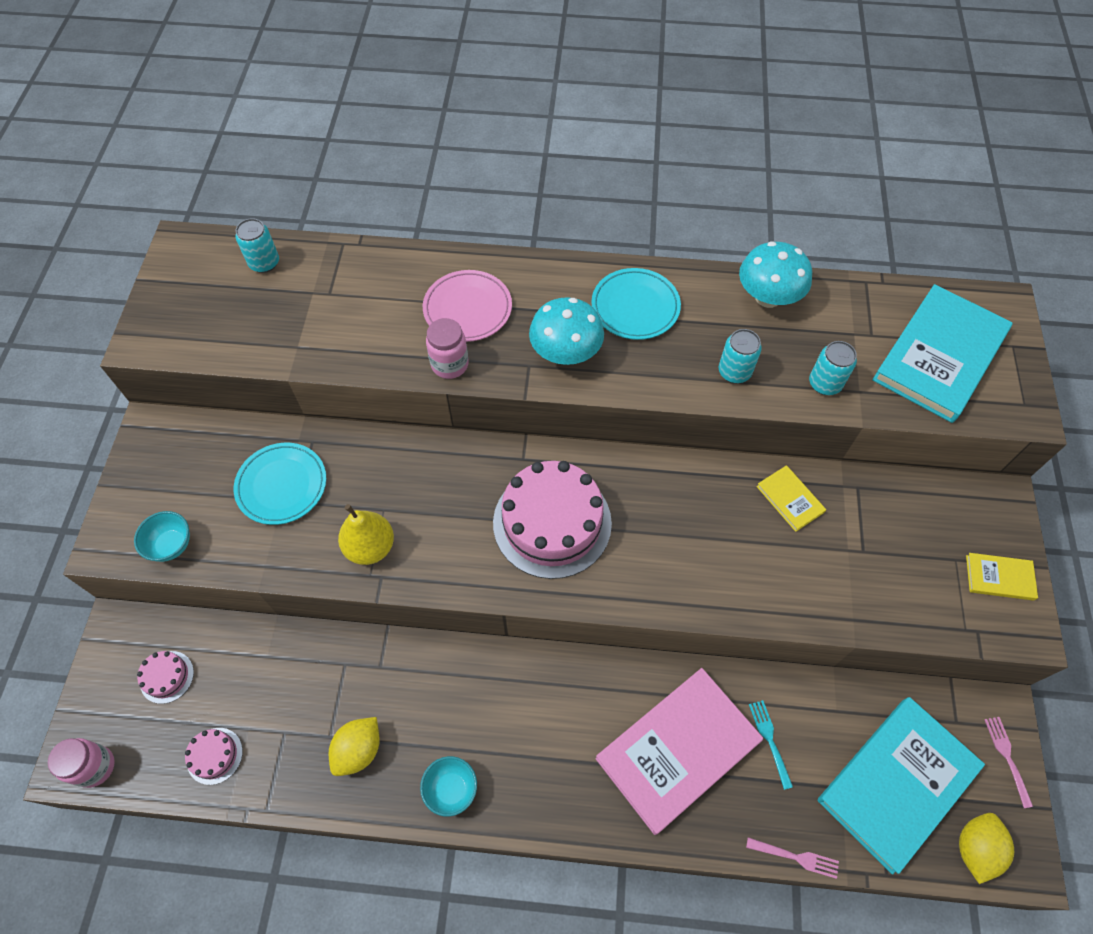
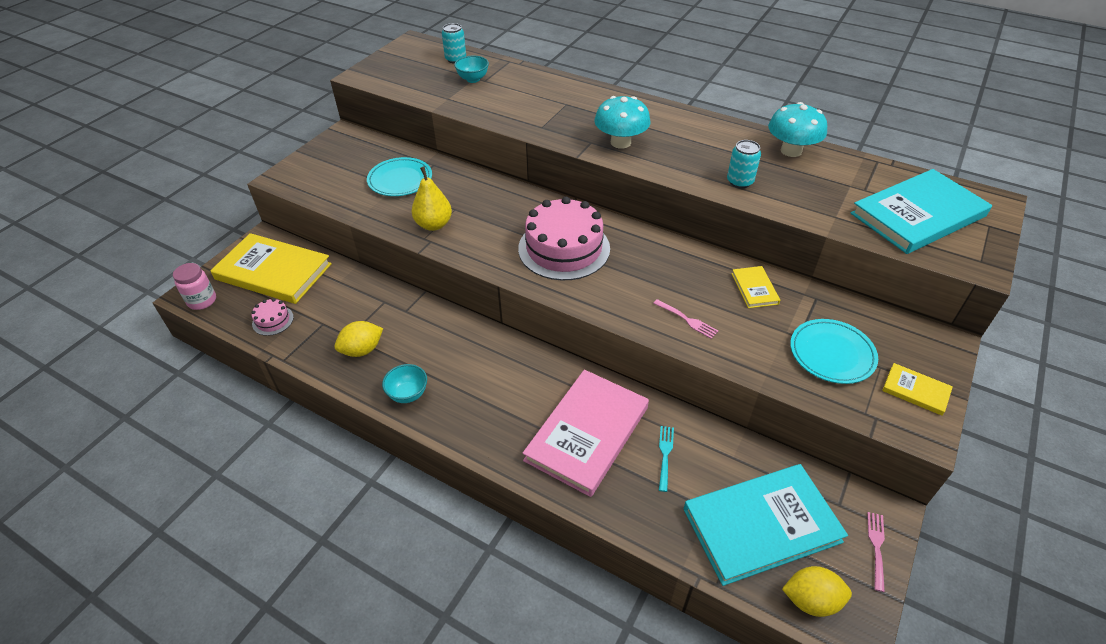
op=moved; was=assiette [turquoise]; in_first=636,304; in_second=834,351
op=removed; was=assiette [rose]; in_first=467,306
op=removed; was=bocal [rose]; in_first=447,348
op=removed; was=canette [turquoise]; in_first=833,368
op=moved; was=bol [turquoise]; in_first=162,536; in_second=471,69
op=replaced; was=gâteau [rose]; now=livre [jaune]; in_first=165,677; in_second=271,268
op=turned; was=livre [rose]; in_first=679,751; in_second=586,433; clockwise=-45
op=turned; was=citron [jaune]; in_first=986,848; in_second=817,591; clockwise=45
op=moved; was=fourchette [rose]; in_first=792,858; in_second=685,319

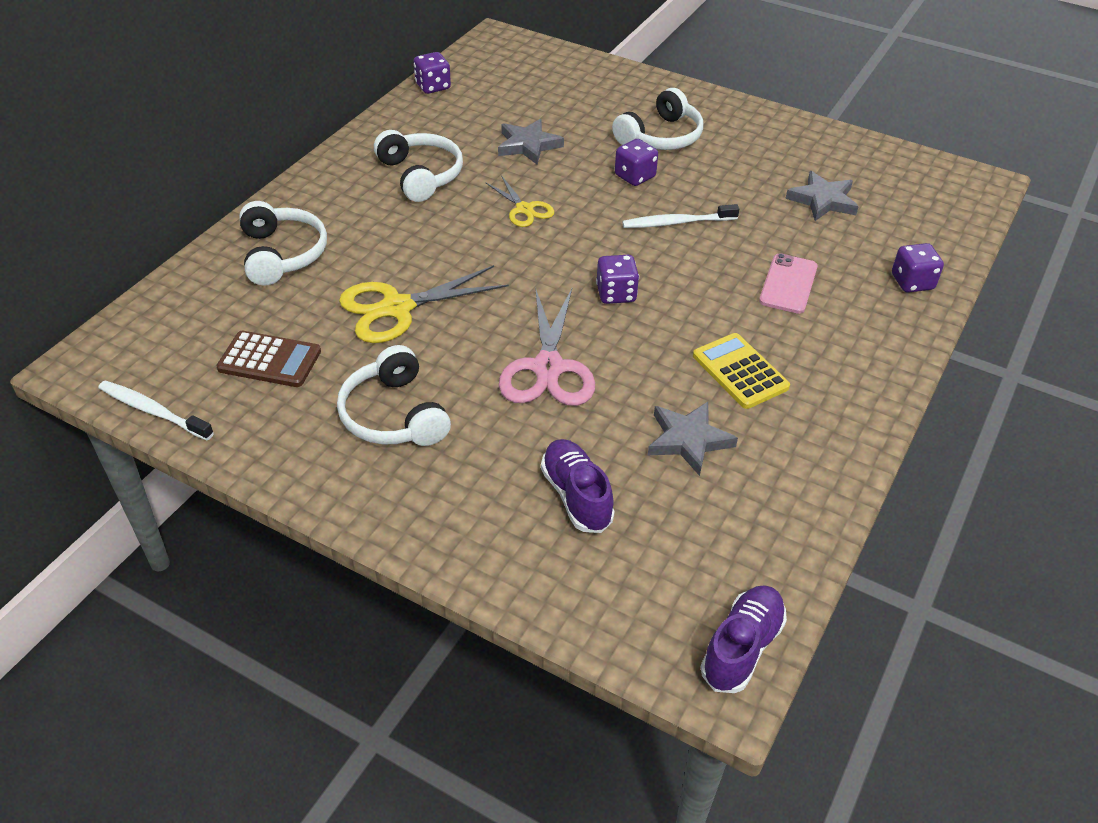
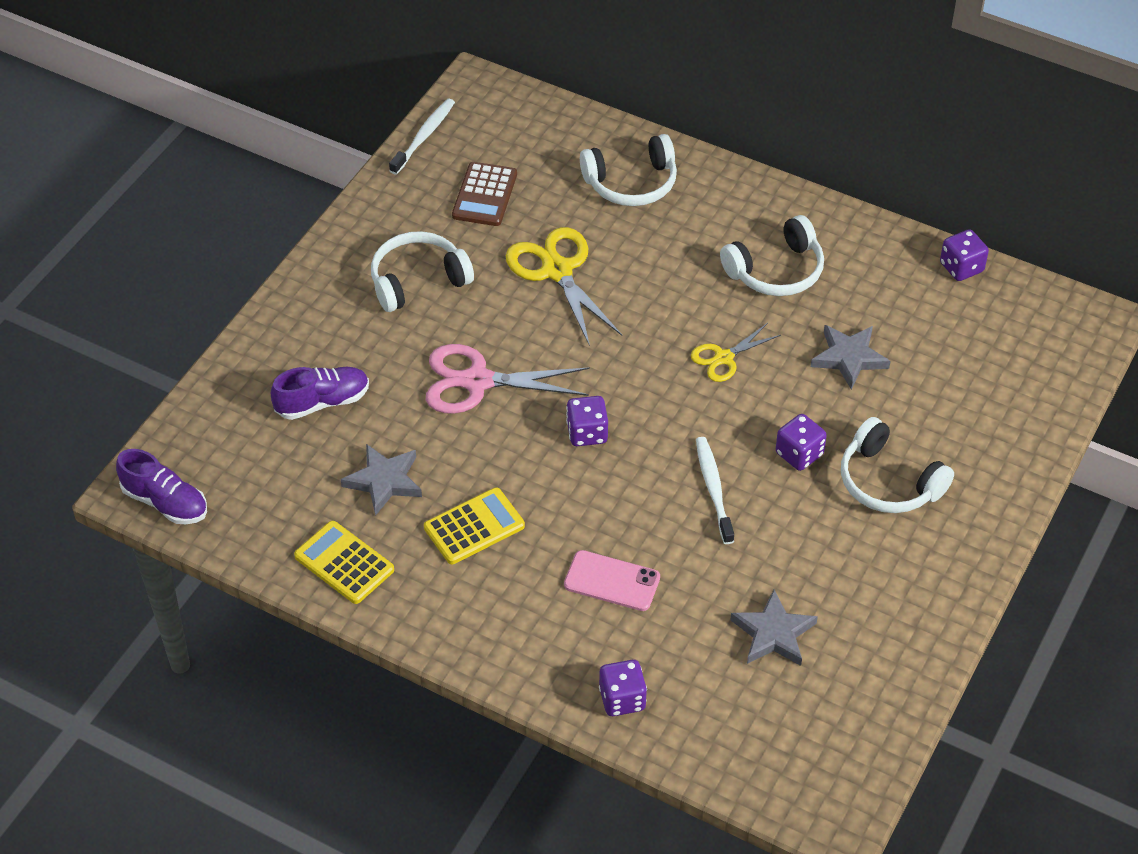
op=added; now=calculatrice [jaune]; in_second=344,562

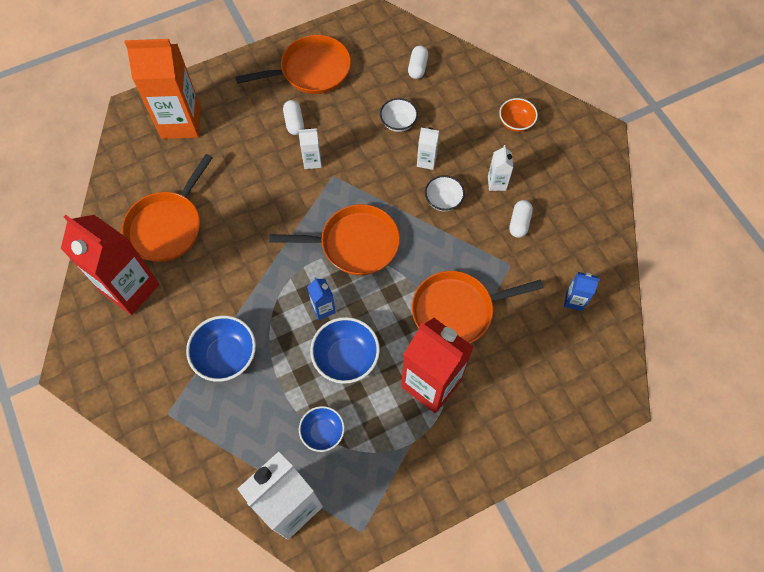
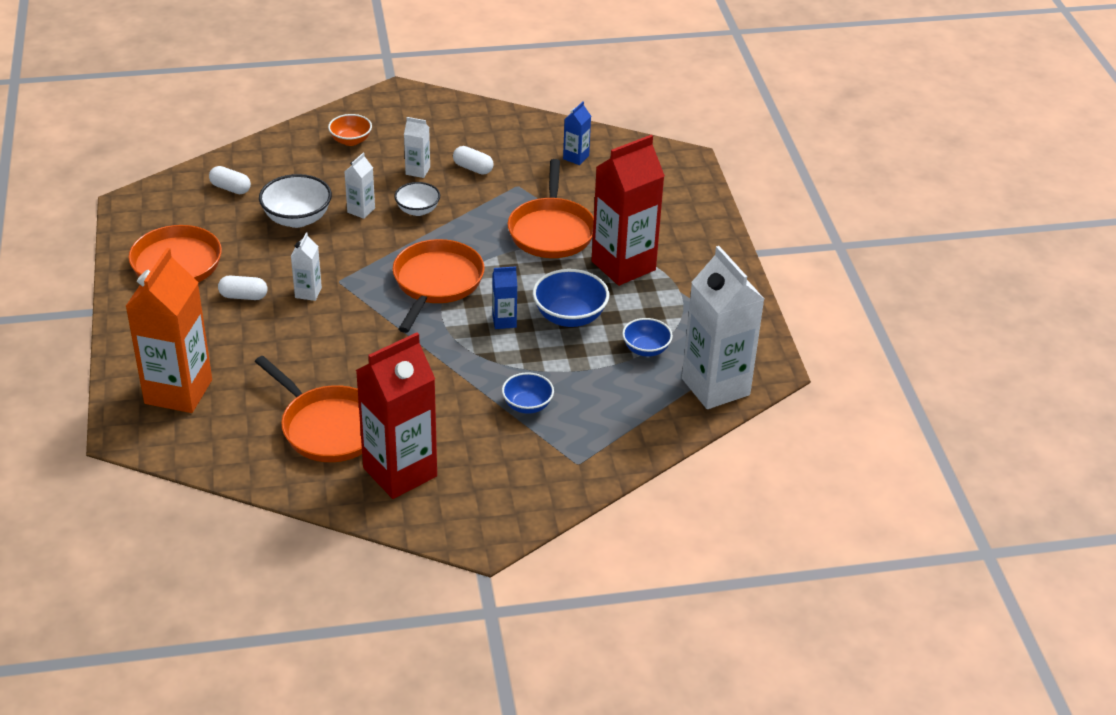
op=resized; was=bol [blanc]; in_first=399,115; in_second=295,201; ratio=1.56
op=resized; was=bol [bleu]; in_first=221,348; in_second=528,393; ratio=0.64

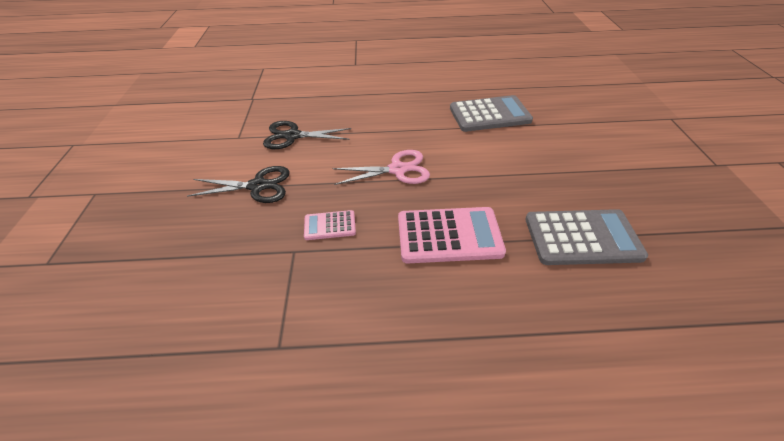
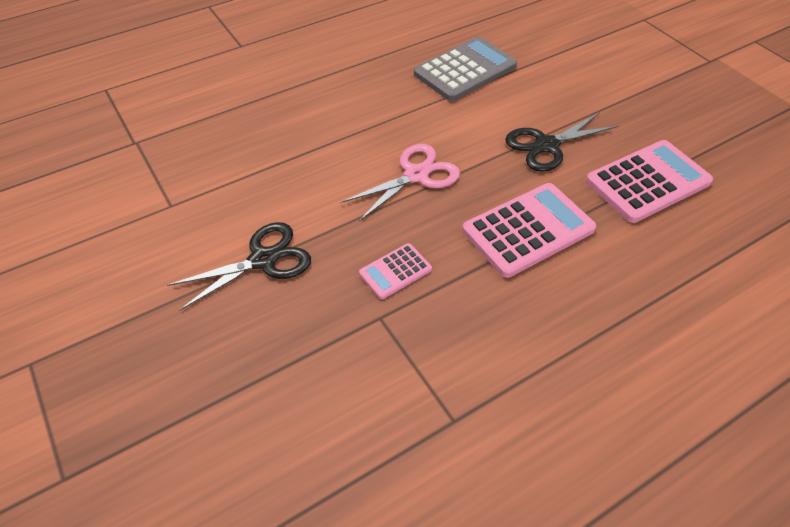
op=moved; was=ciseaux [noir]; in_first=307,135; in_second=561,142
op=recoloured; was=calculatrice [gris]; now=calculatrice [rose]; in_first=586,237; in_second=649,181

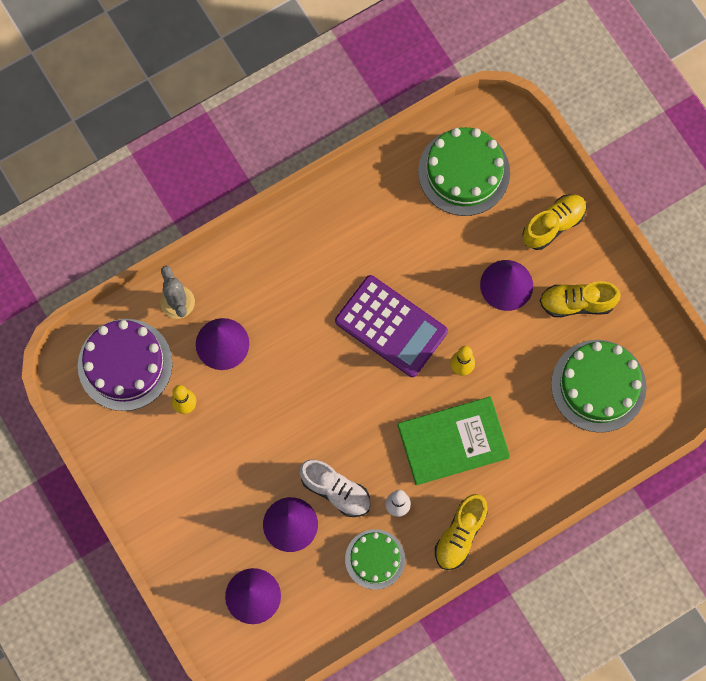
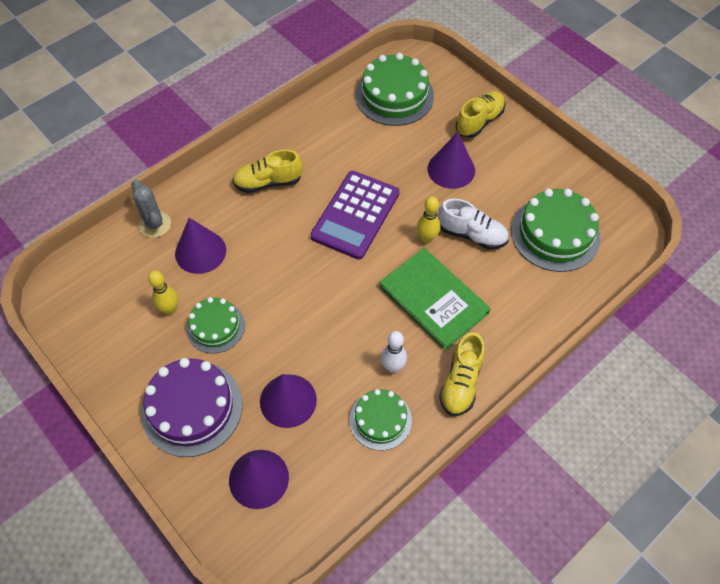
op=turned; was=calculatrice [violet]; in_first=391,326; in_second=354,215; clockwise=90
op=moved; was=chaussure [jaune]; in_first=580,299; in_second=267,171
op=moved; was=gâteau [violet]; in_first=125,365; in_second=191,407
op=turned; was=livre [vert]; in_first=454,441; in_second=435,299; clockwise=75
op=moved; was=chaussure [blanc]; in_first=335,488; in_second=473,224
op=added; now=gâteau [vert]; in_second=215,325

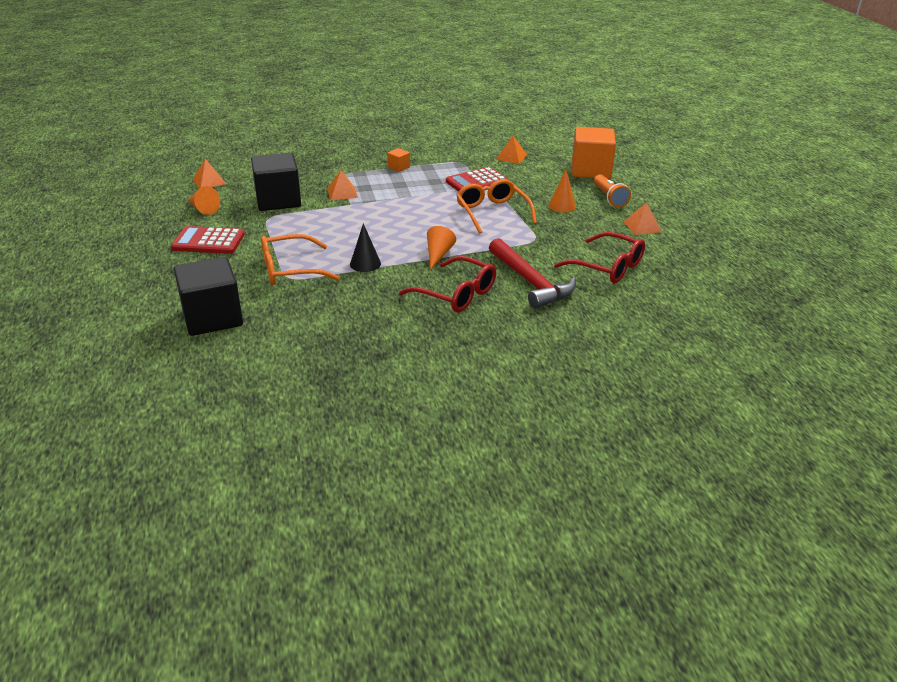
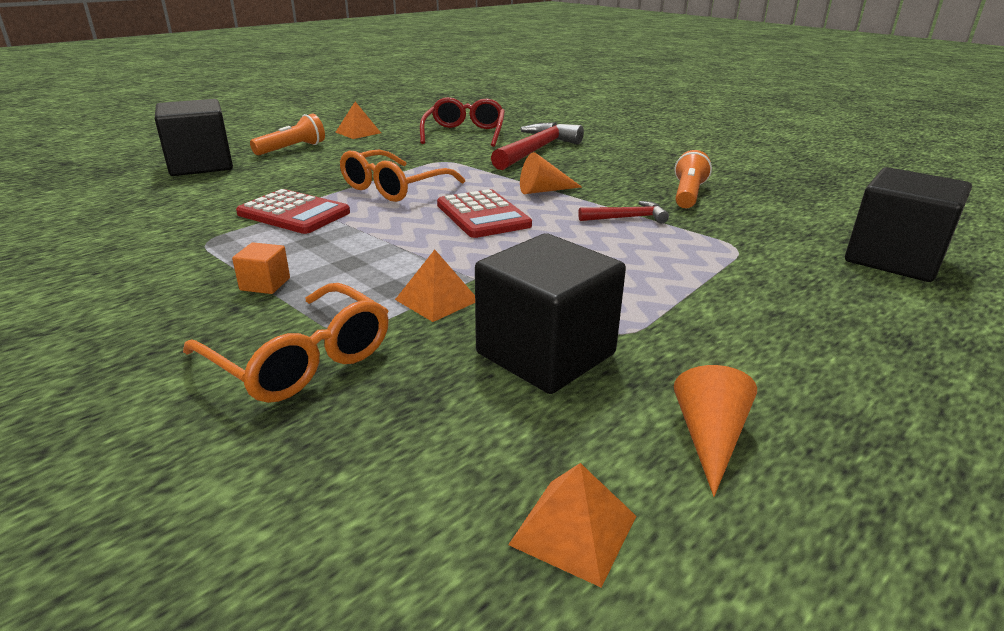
op=recoloured; was=cube [orange]; now=cube [noir]; in_first=594,153; in_second=194,137
op=removed; was=pyramide [orange]; in_first=511,150
op=removed; was=cône [orange]; in_first=562,191
op=replaced; was=cône [noir]; now=marteau [rouge]; in_first=365,247; in_second=623,212
op=moved; was=calculatrice [rouge]; in_first=208,240; in_second=484,213
op=moved; was=lunettes [orange]; in_first=300,259; in_second=286,343
op=removed; was=lunettes [rouge]; in_first=447,284
op=added; now=lampe de poche [orange]; in_second=693,179

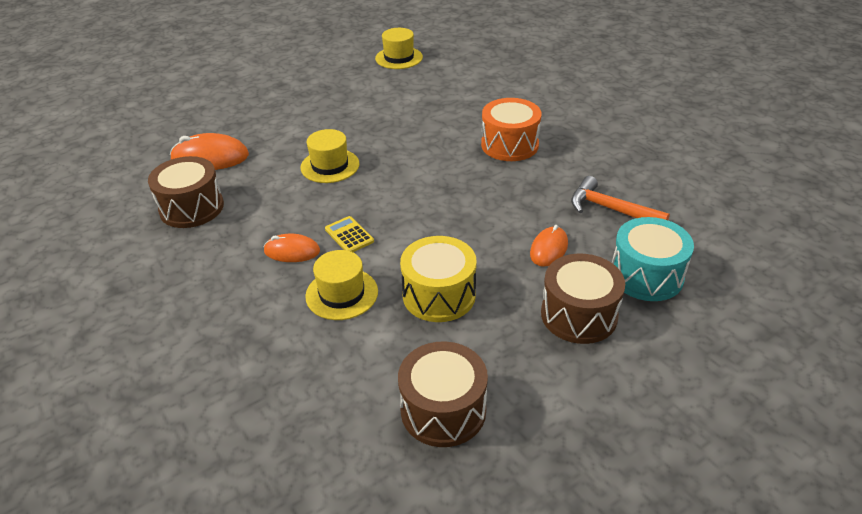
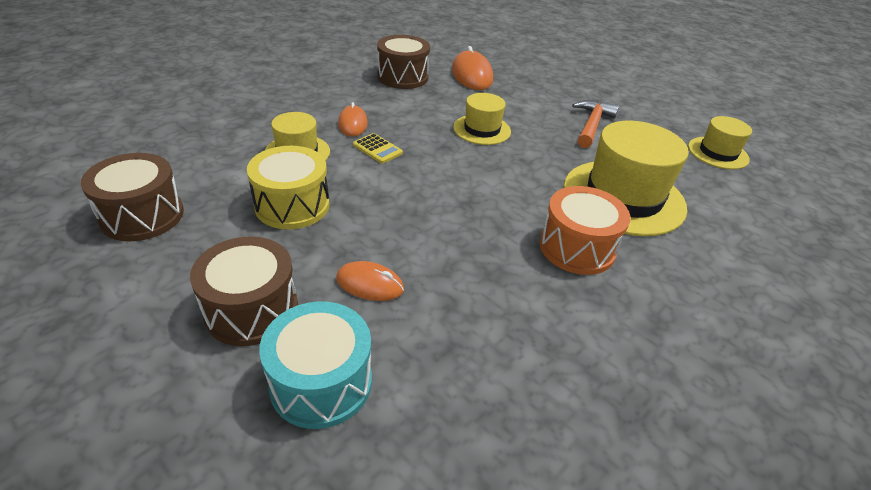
op=moved; was=marteau [orange]; in_first=620,198; in_second=595,124
op=turned; was=calculatrice [jaune]; in_first=349,234; in_second=378,148; clockwise=90
op=added; now=chapeau [jaune]; in_second=626,178

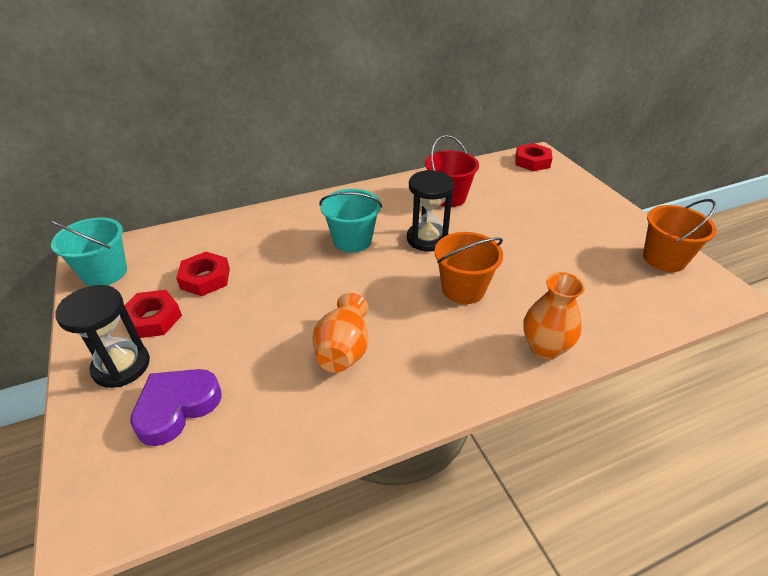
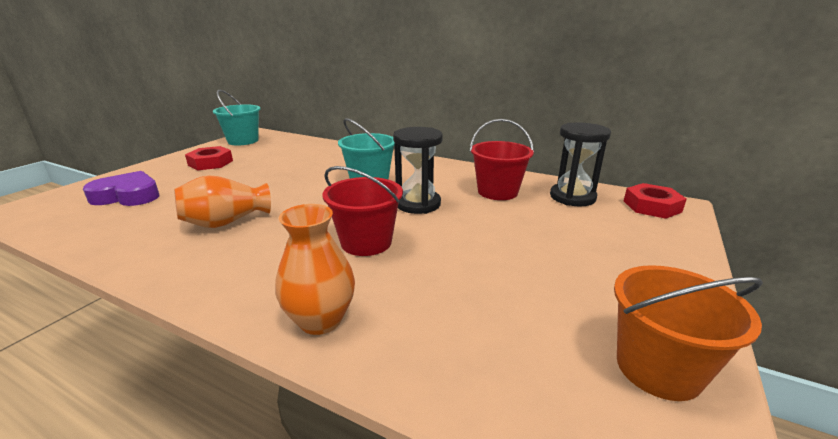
op=recoloured; was=seau [orange]; now=seau [rouge]; in_first=469,268; in_second=362,211
op=removed; was=écrou [rouge]; in_first=203,274
op=moved; was=sablier [noir]; in_first=102,336; in_second=580,164

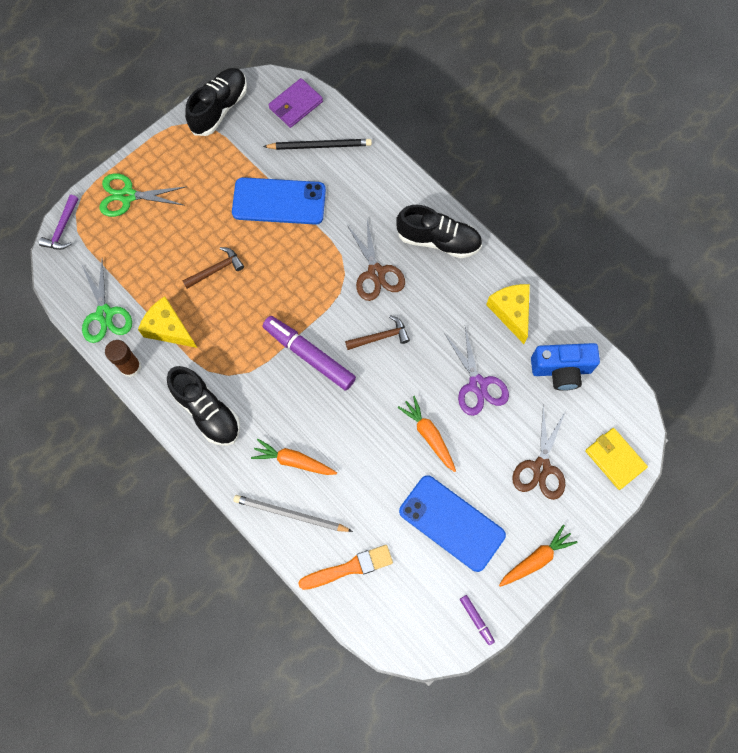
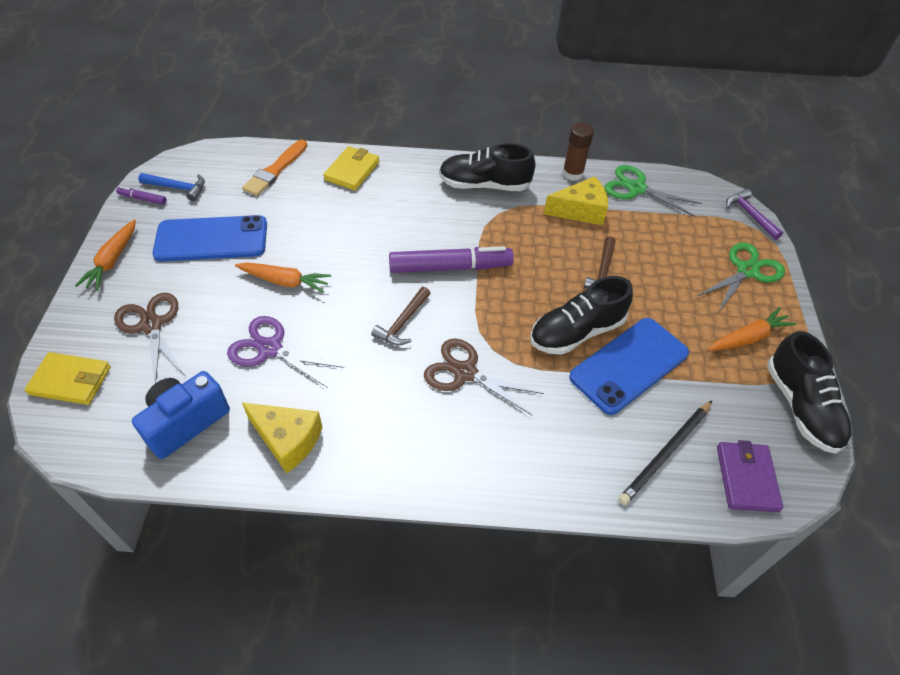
op=moved; was=chaussure [noir]; in_first=439,231; in_second=581,315
op=moved; was=carotte [orange]; in_first=294,457; in_second=752,329
op=replaced; was=crayon [gris]; now=portefeuille [jaune]; in_first=293,513; in_second=351,168
op=added; now=marteau [bleu]; in_second=171,187

